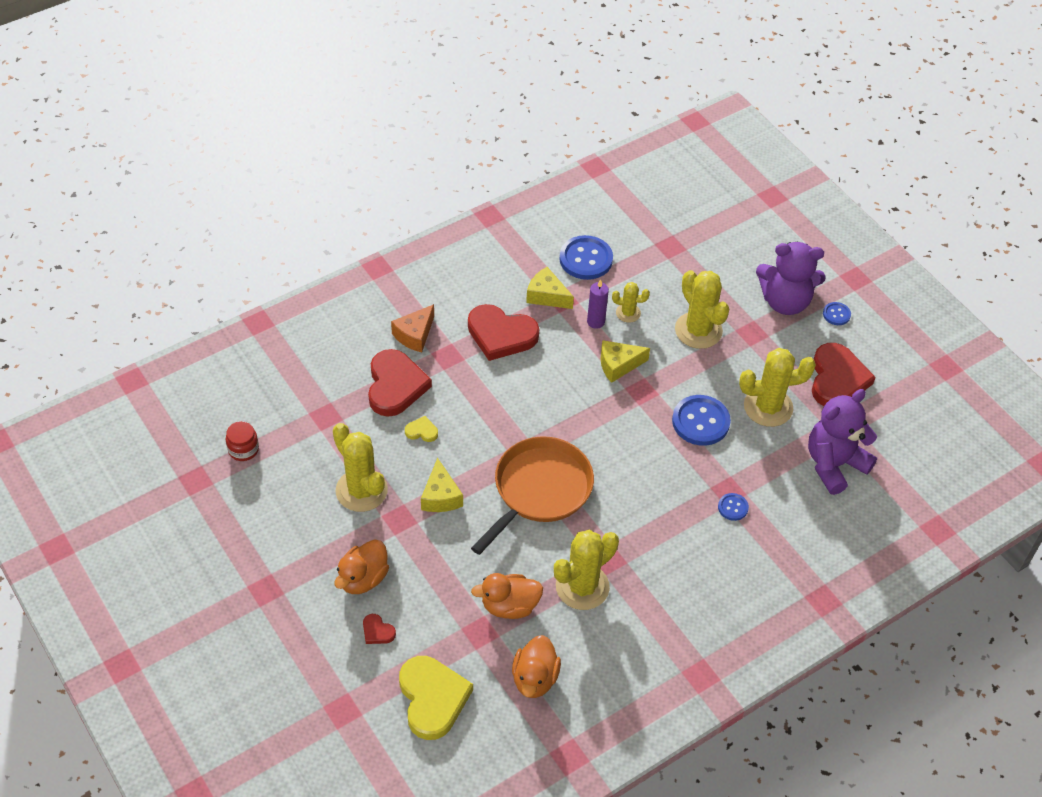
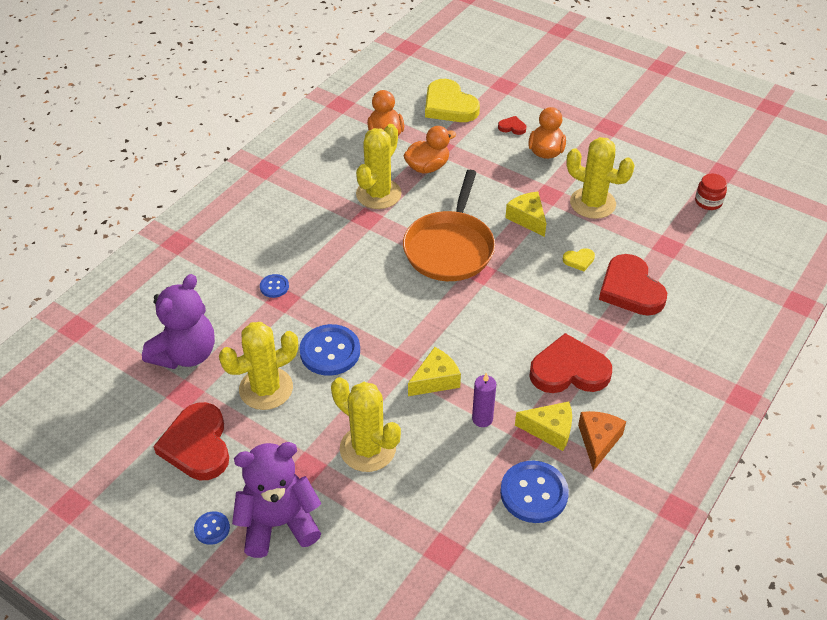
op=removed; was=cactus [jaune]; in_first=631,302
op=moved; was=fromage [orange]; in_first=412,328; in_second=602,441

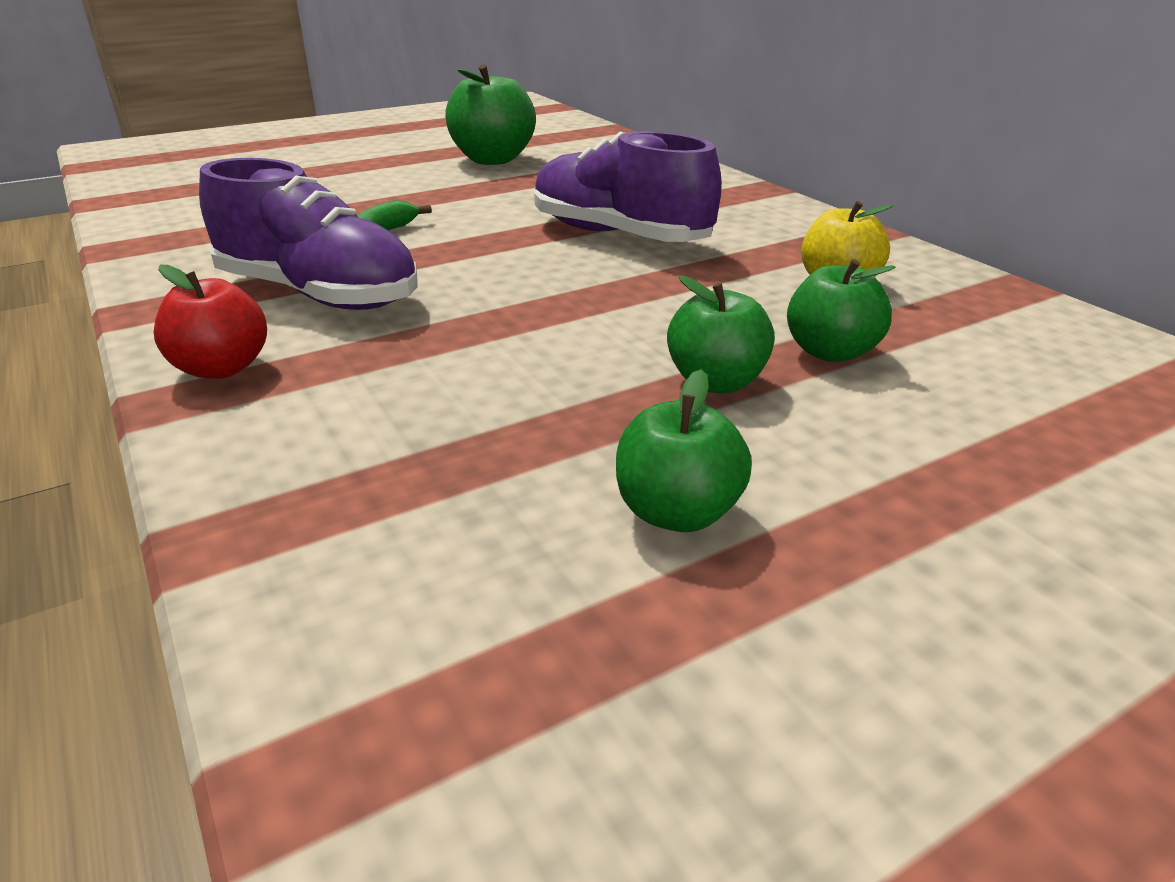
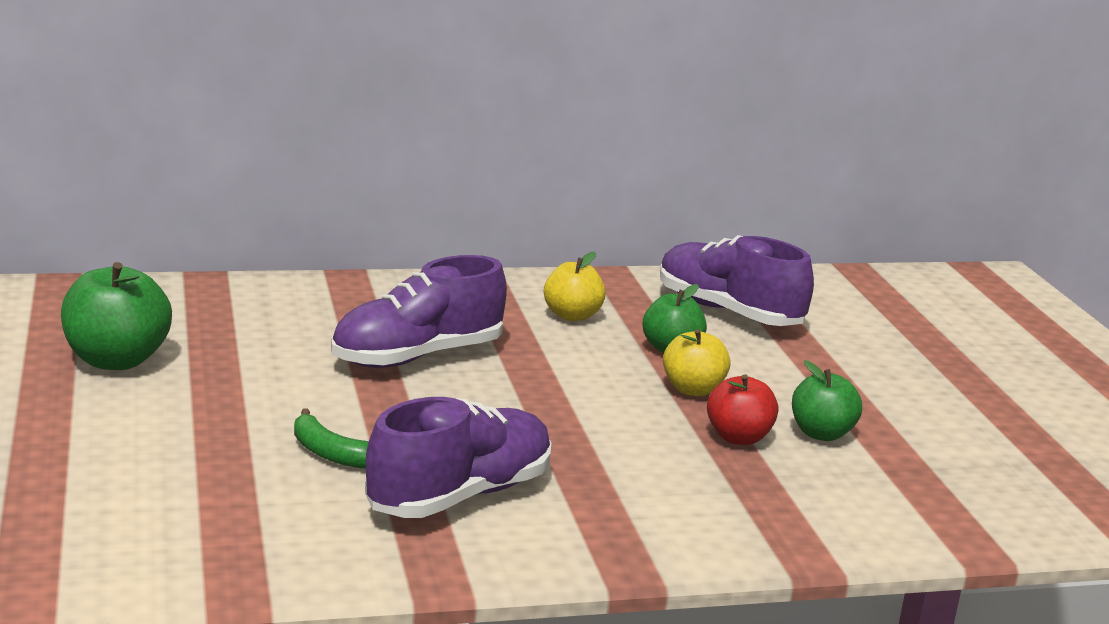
op=moved; was=pomme [rouge]; in_first=210,322; in_second=742,409
op=recoloured; was=pomme [vert]; now=pomme [jaune]; in_first=721,334; in_second=697,362
op=added; now=chaussure [violet]; in_second=737,280

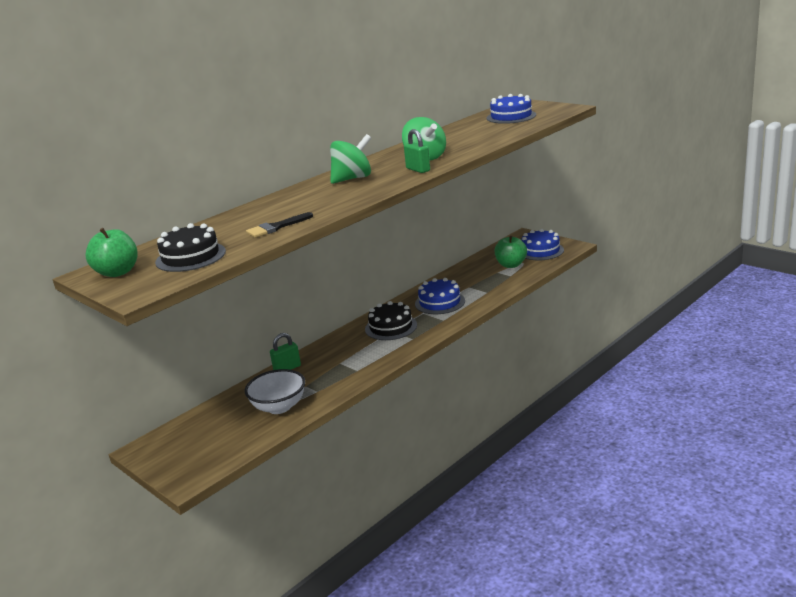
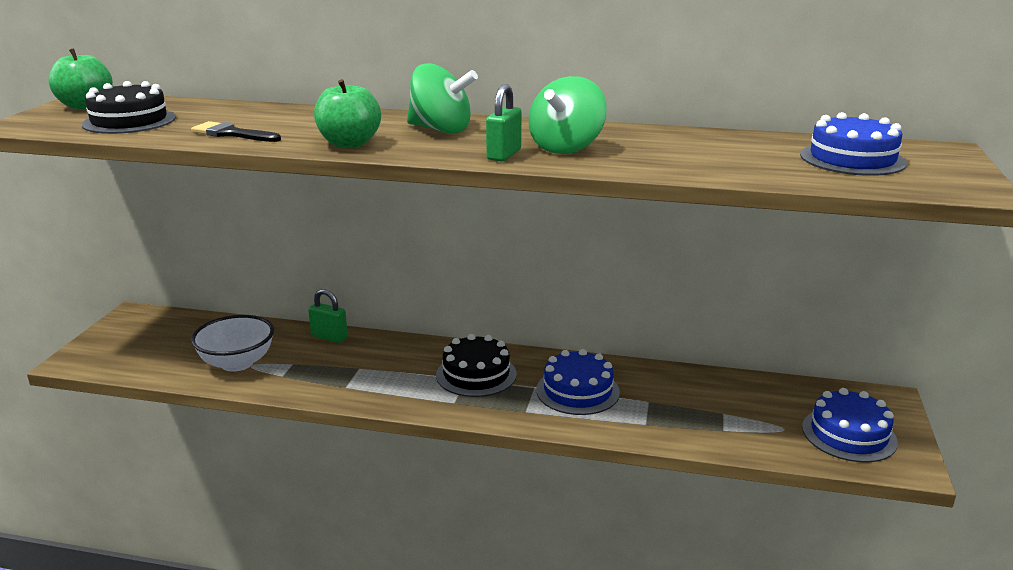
op=moved; was=pomme [vert]; in_first=510,252; in_second=347,113

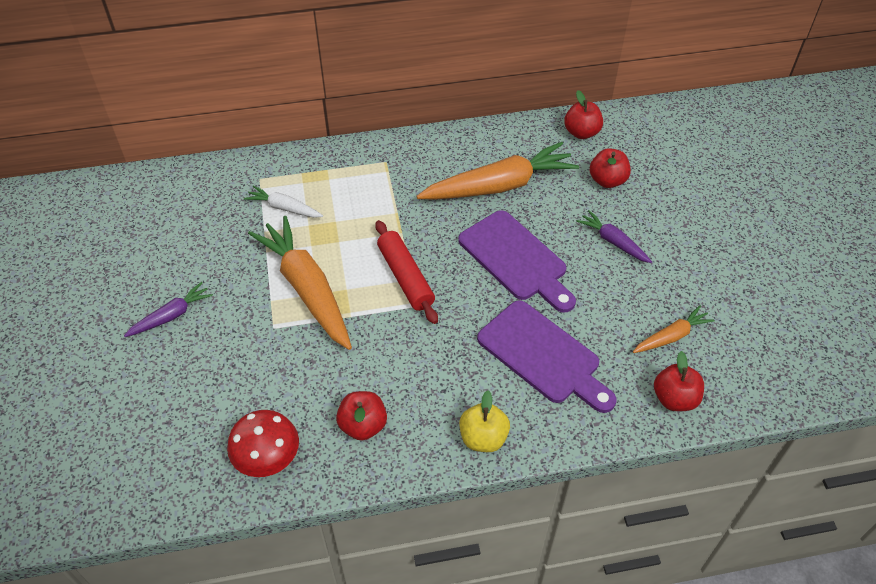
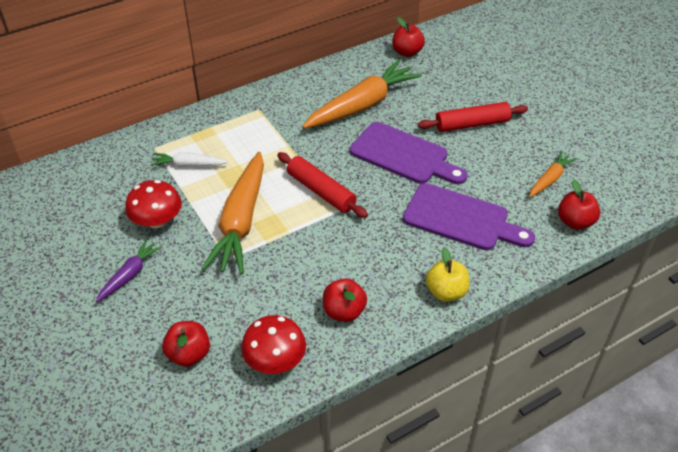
op=moved; was=pomme [rouge]; in_first=610,168; in_second=186,344
op=replaced; was=carotte [violet]; now=rouleau à pâtisserie [rouge]; in_first=614,236; in_second=473,117
op=turned; was=carotte [orange]; in_first=300,283; in_second=232,213; clockwise=-120
op=added; now=champignon [rouge]; in_second=153,204

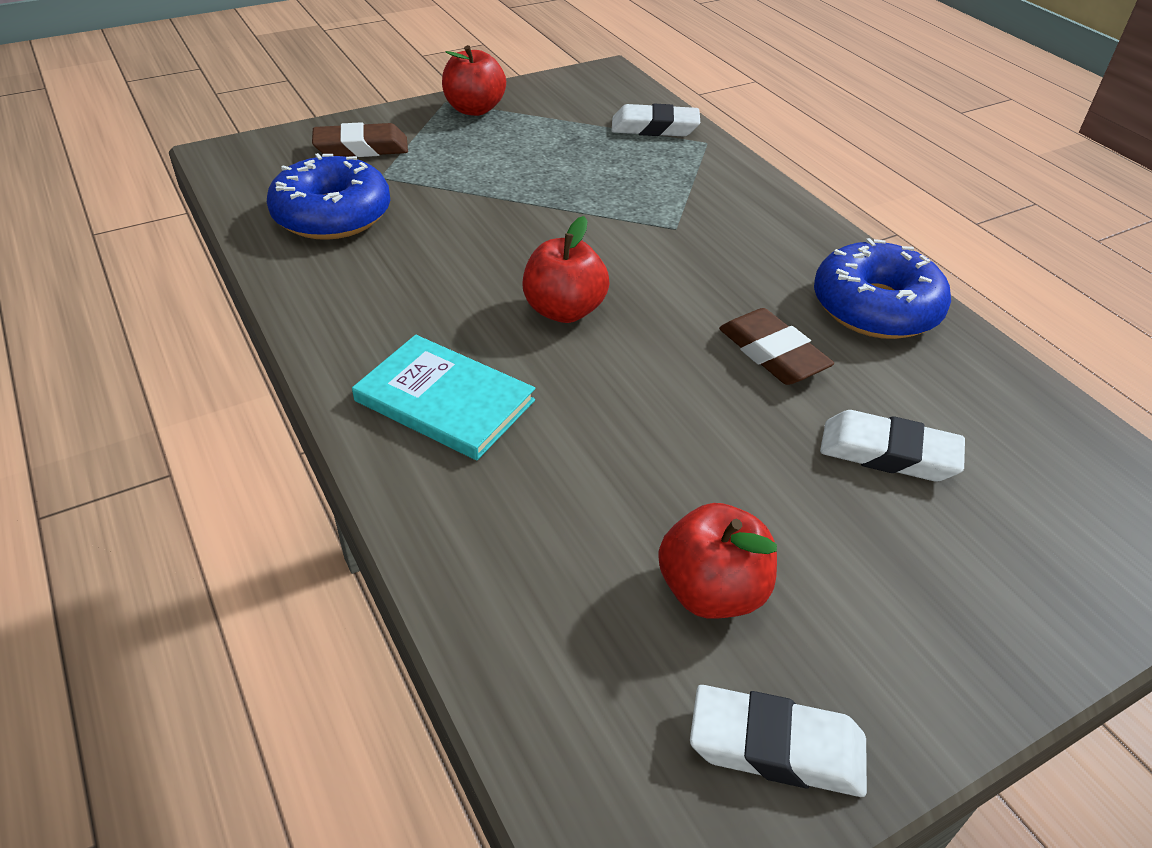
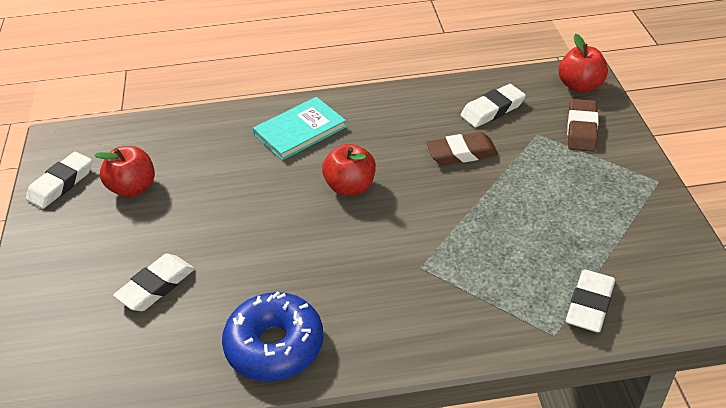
op=moved; was=pomme [rouge]; in_first=474,80; in_second=583,63
op=replaced; was=beignet [bleu]; now=gomme [blanc]; in_first=328,196; in_second=493,106
op=moved; was=gomme [marron]; in_first=776,346; in_second=462,148

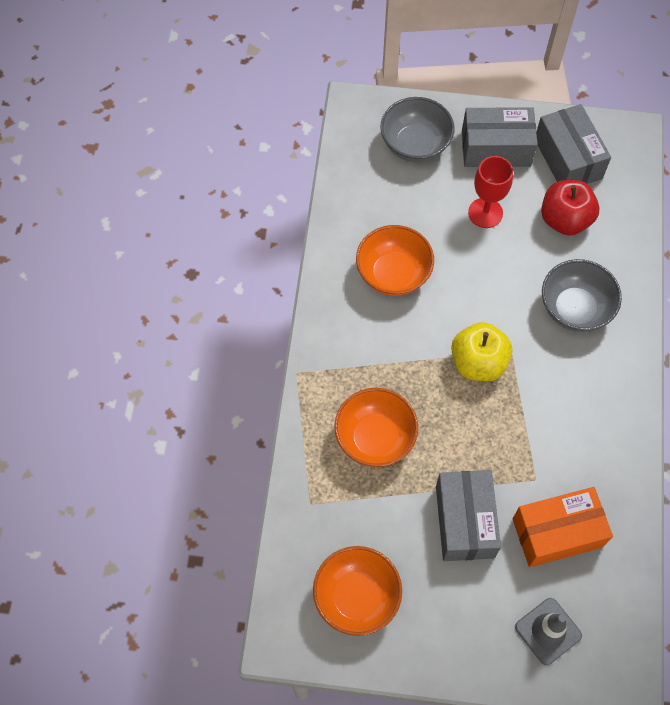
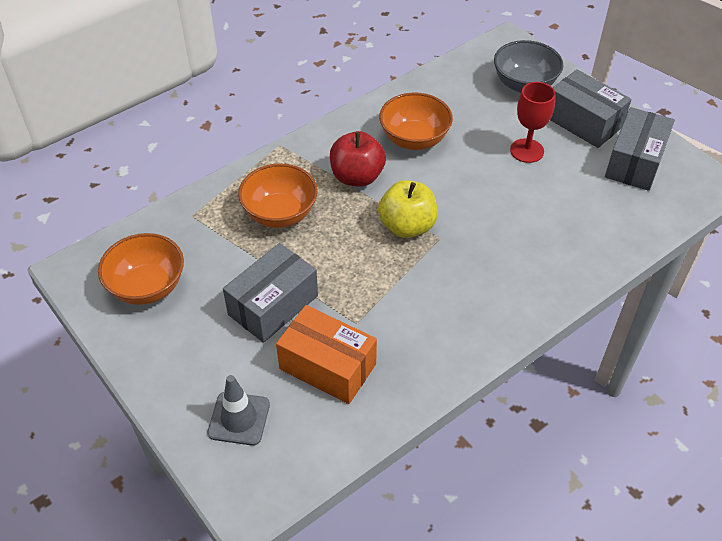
op=moved; was=pomme [rouge]; in_first=570,208; in_second=358,159
op=removed; was=bol [gris]; in_first=582,295

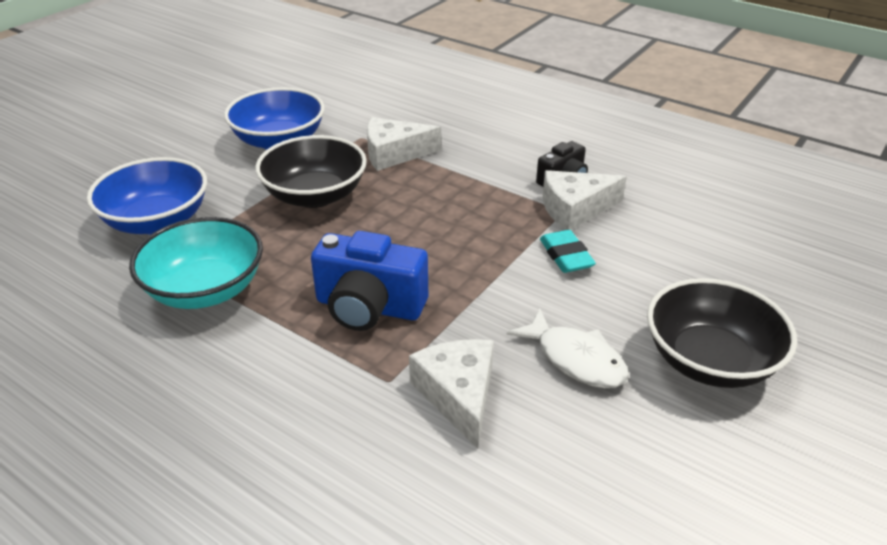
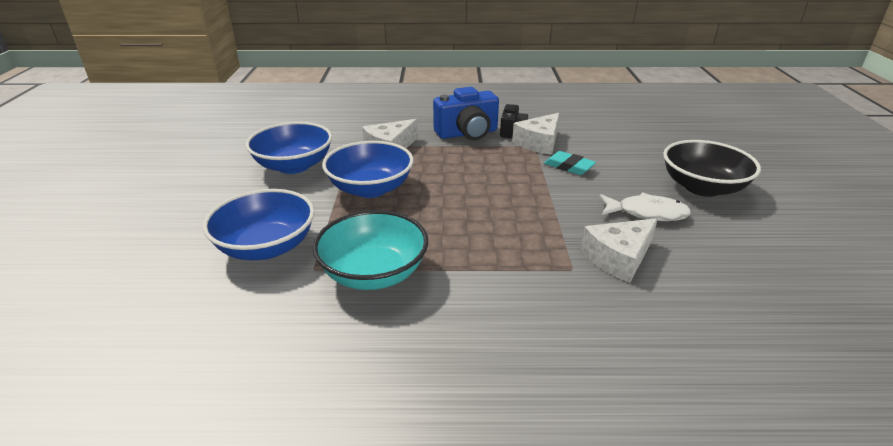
op=recoloured; was=bol [noir]; now=bol [bleu]; in_first=311,171; in_second=368,169
op=moved; was=appareil photo [bleu]; in_first=369,281; in_second=466,113
op=turned; was=fromage [blanc]; in_first=451,394; in_second=619,250; clockwise=-75

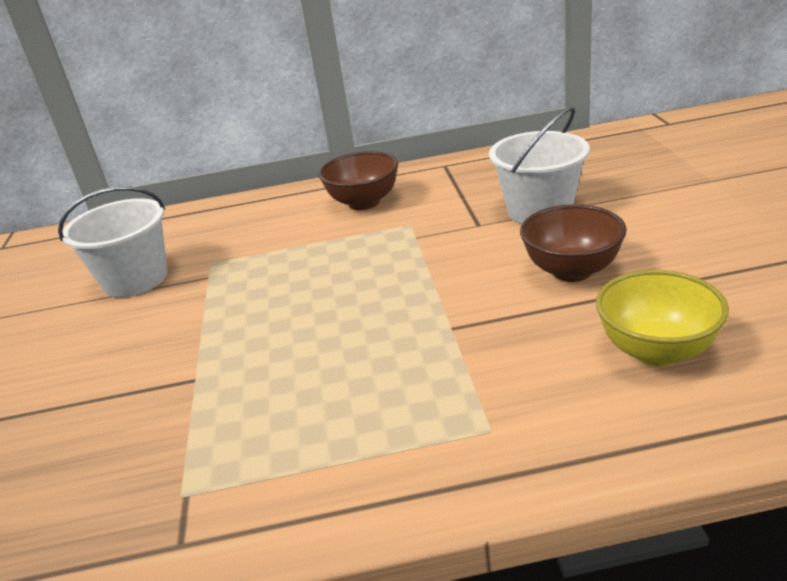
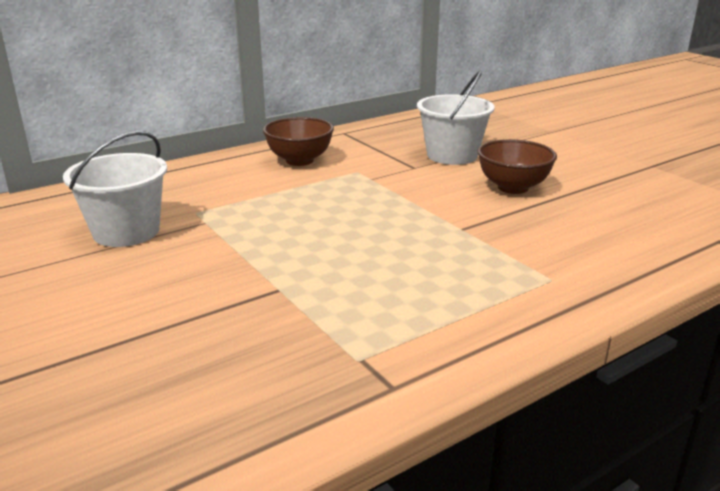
op=removed; was=bol [jaune]; in_first=662,318

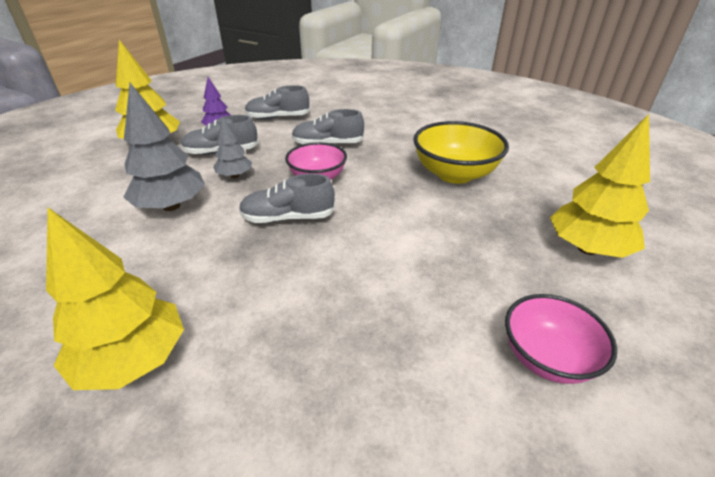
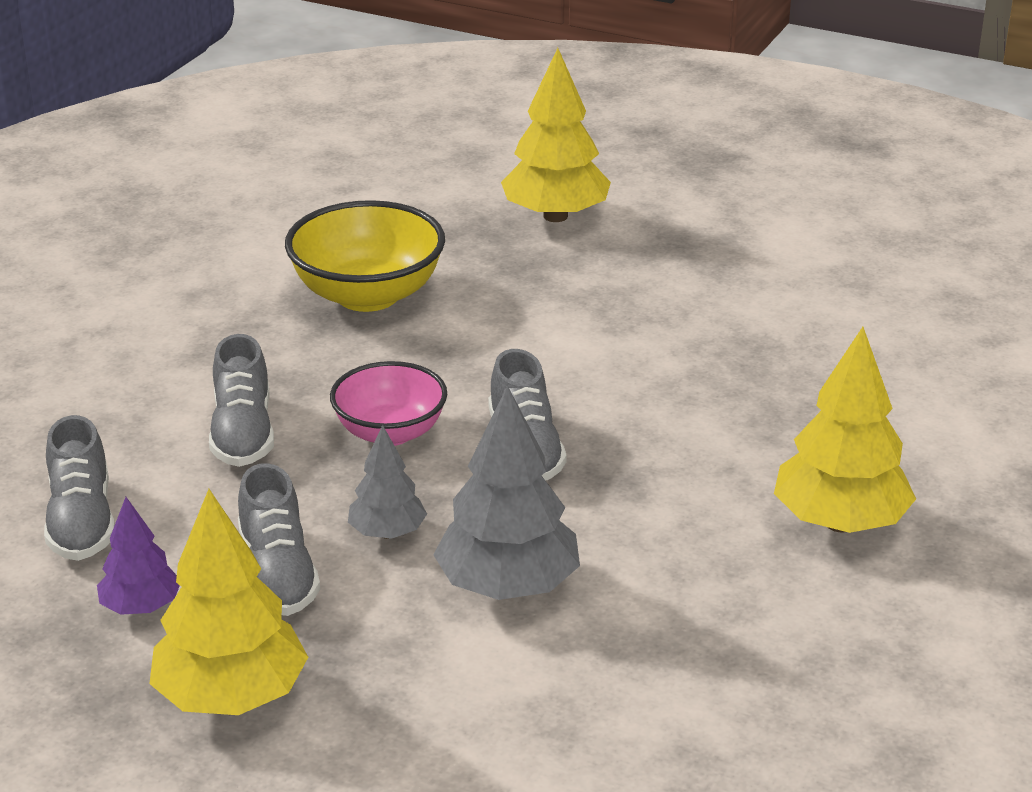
op=removed; was=bol [rose]; in_first=561,339

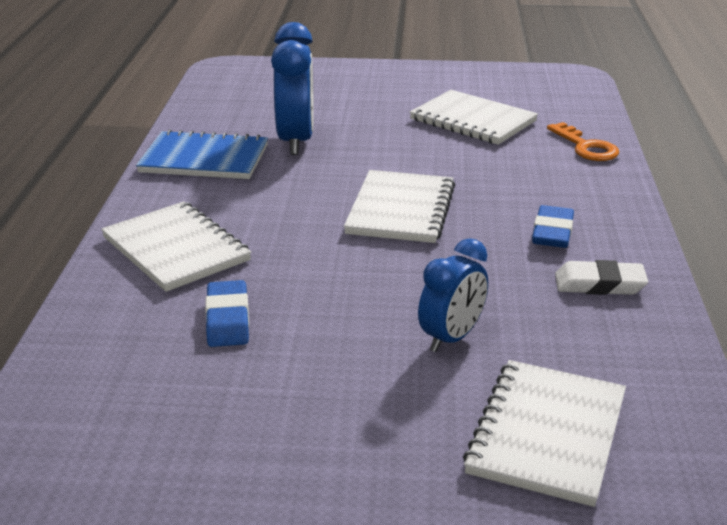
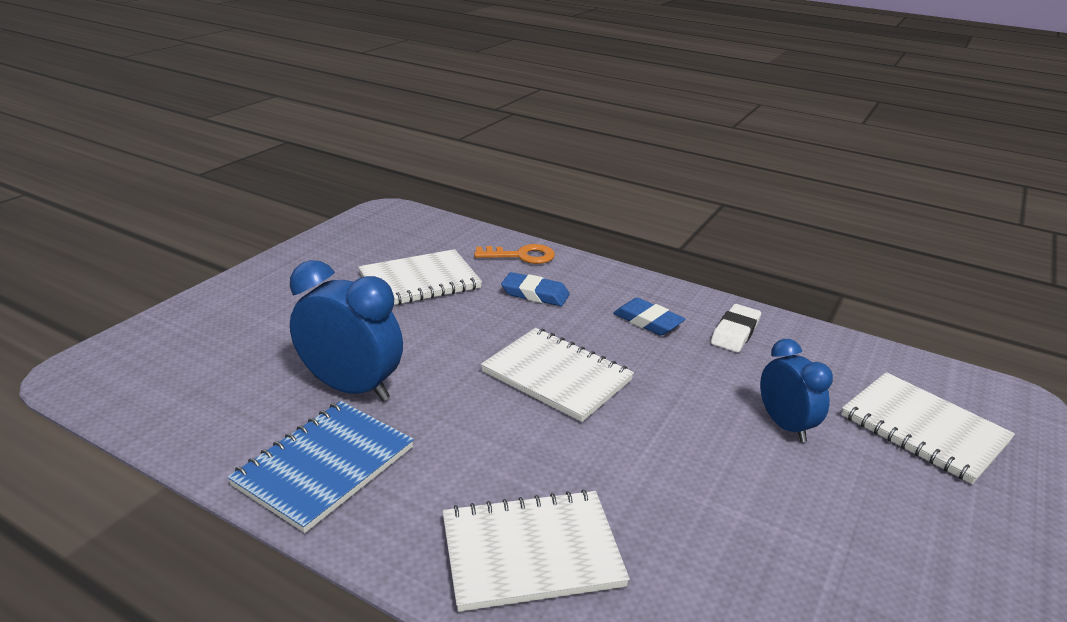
op=moved; was=gomme [bleu]; in_first=227,313; in_second=535,289

